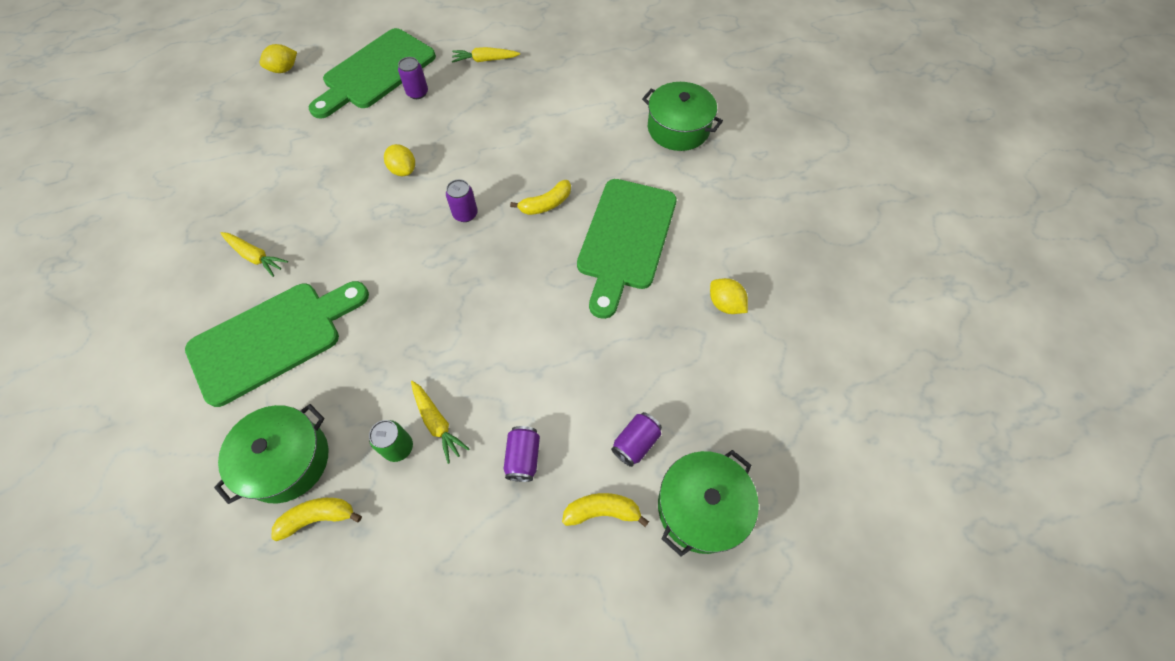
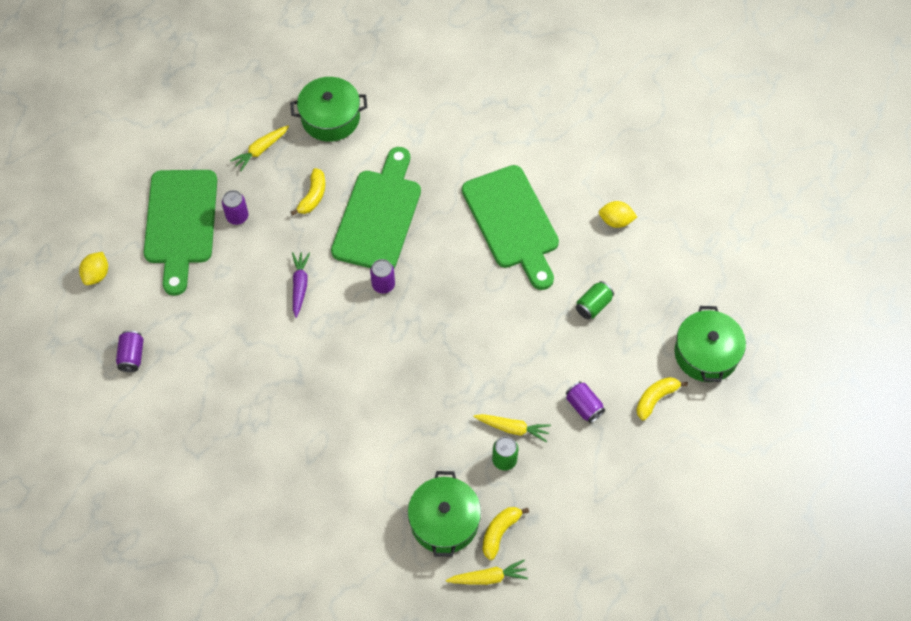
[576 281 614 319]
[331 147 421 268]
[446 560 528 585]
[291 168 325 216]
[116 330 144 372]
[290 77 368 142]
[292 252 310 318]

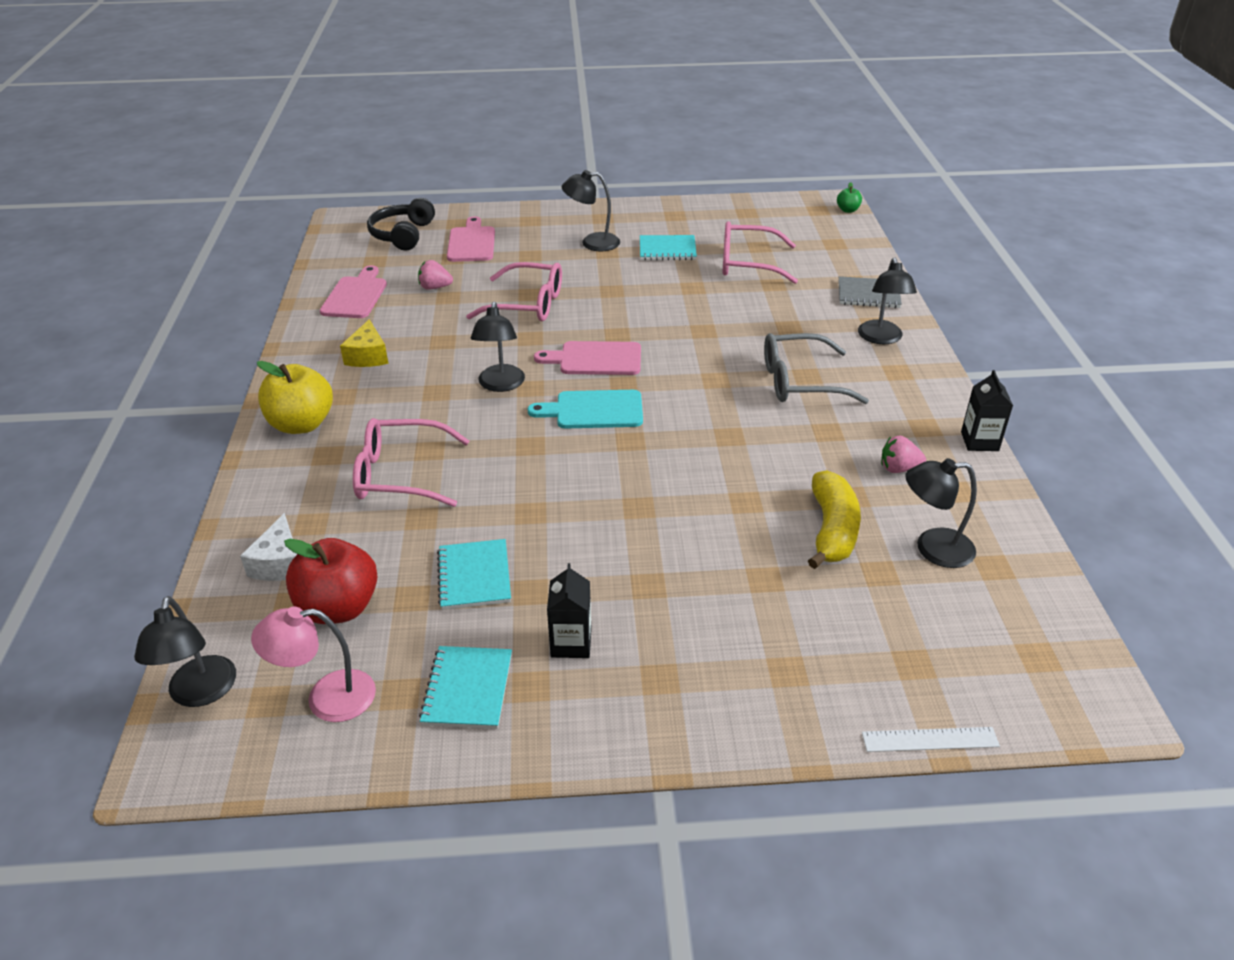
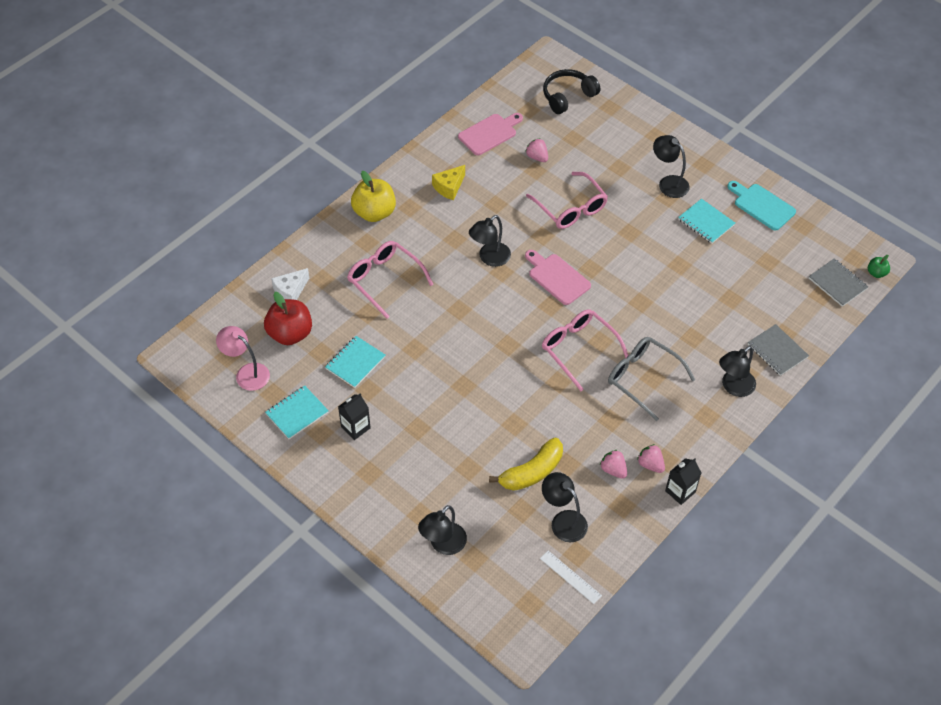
[447 216 495 262] (first image)
[637 444 665 473]
[809 258 868 307]
[418 505 467 555]
[727 181 796 231]
[542 309 628 391]
[540 551 602 604]

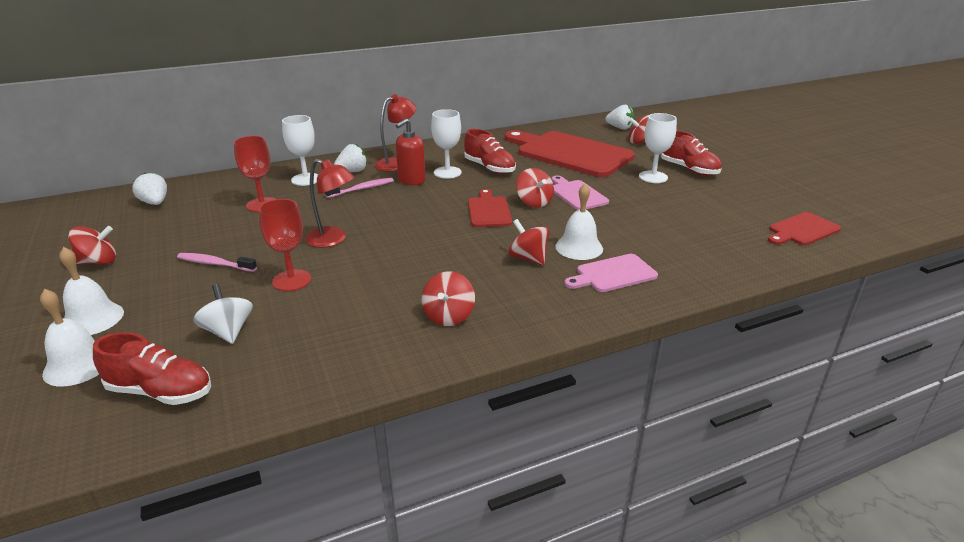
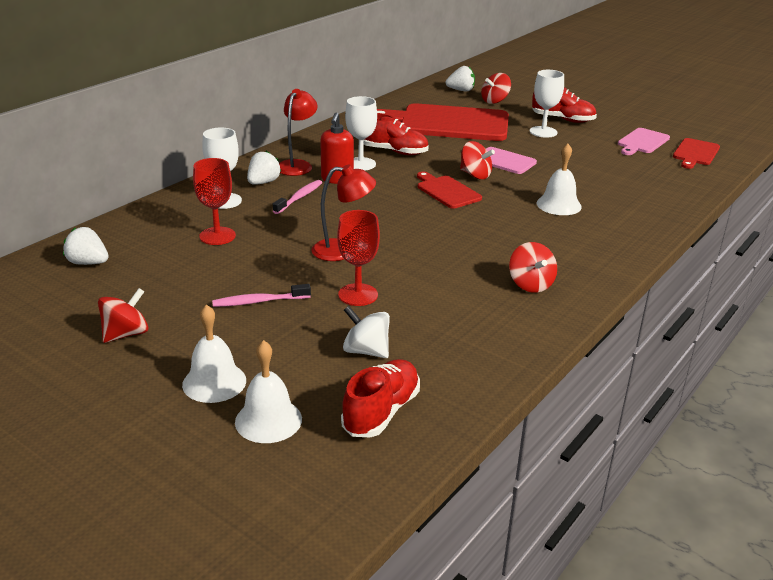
[508 219 550 265] (first image)
[618 128 670 155]
[341 359 420 437]

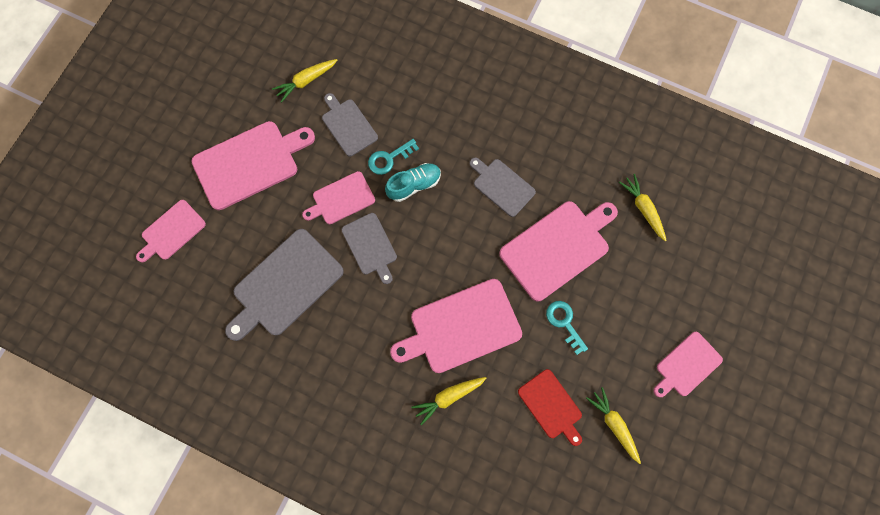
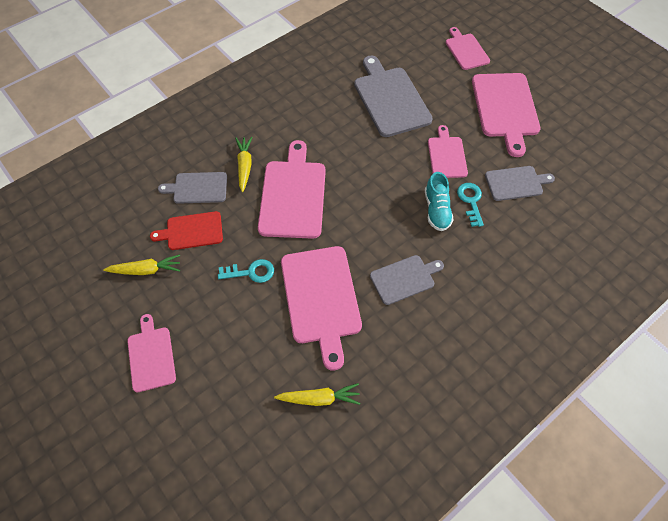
[272 59 337 102] (first image)
[158 172 227 204]

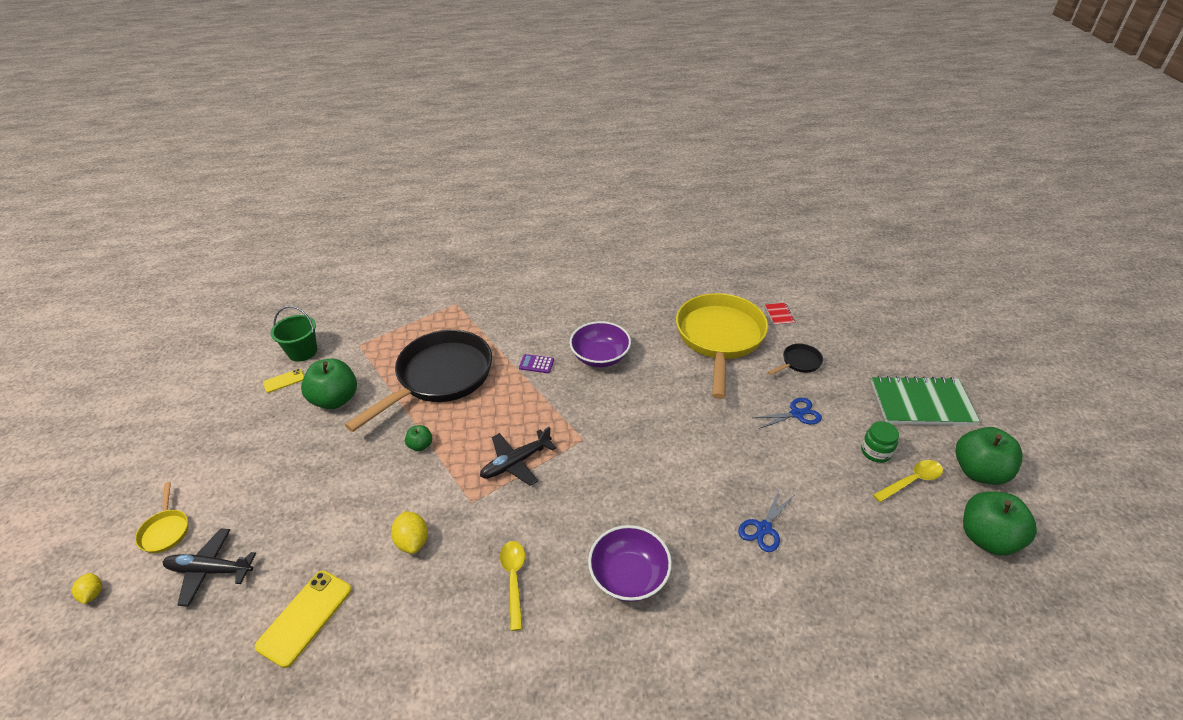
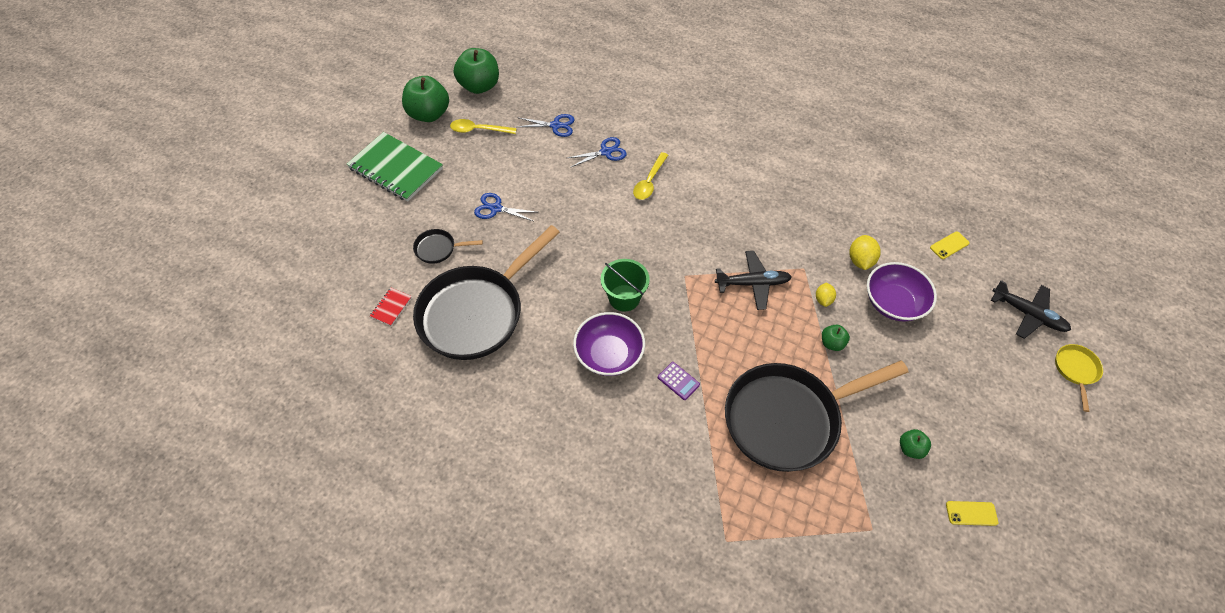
[861 421 899 463] (first image)
[517 114 575 137]
[816 282 836 307]
[601 259 650 312]
[633 152 668 200]
[867 262 937 322]
[413 225 560 360]
[930 231 969 259]
[900 429 931 459]

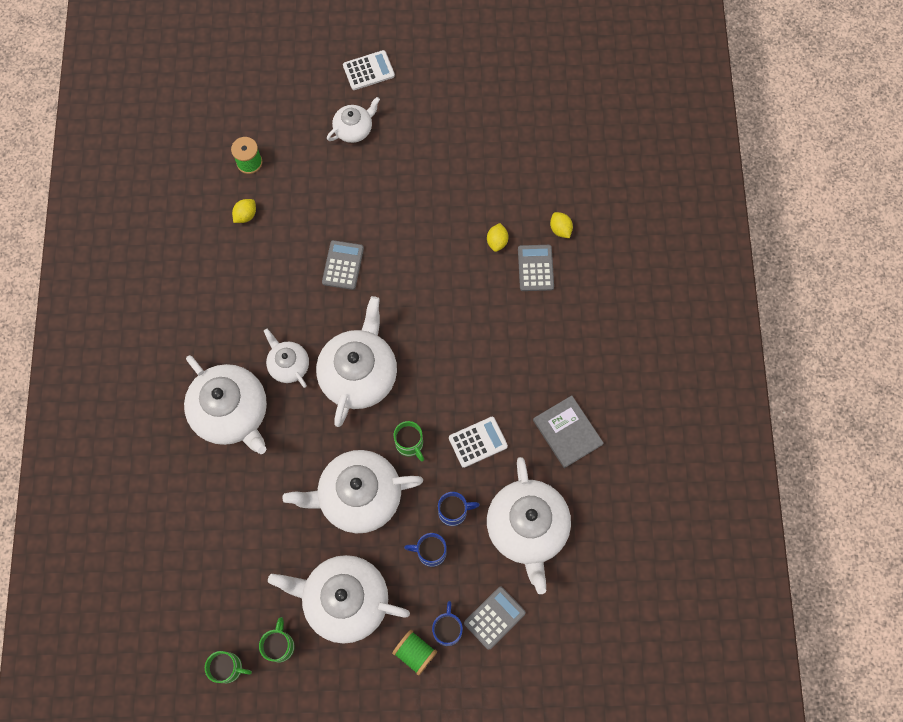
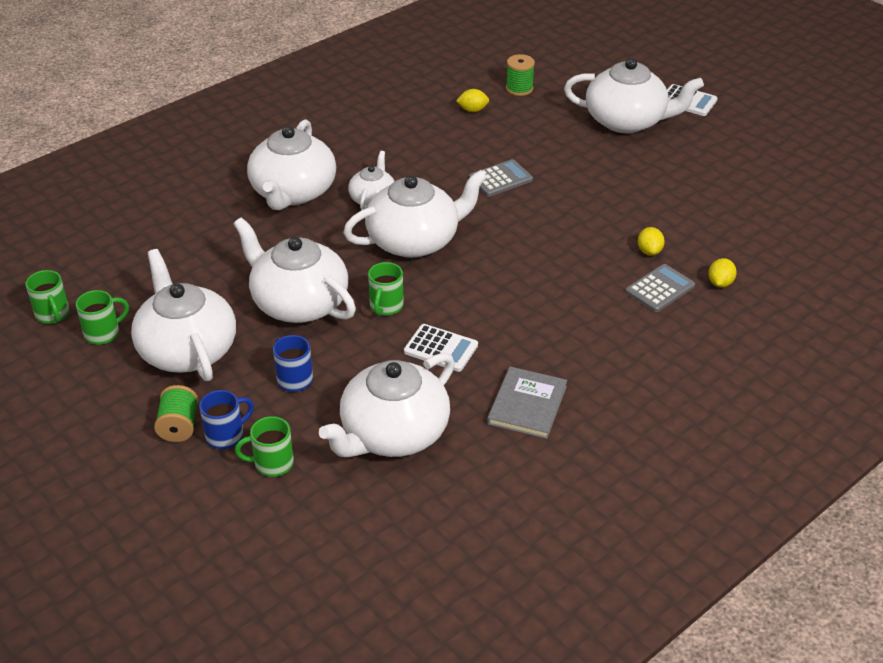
[438 492 480 526] (first image)
[235 416 294 477]
[638 227 665 256]
[564 58 704 133]

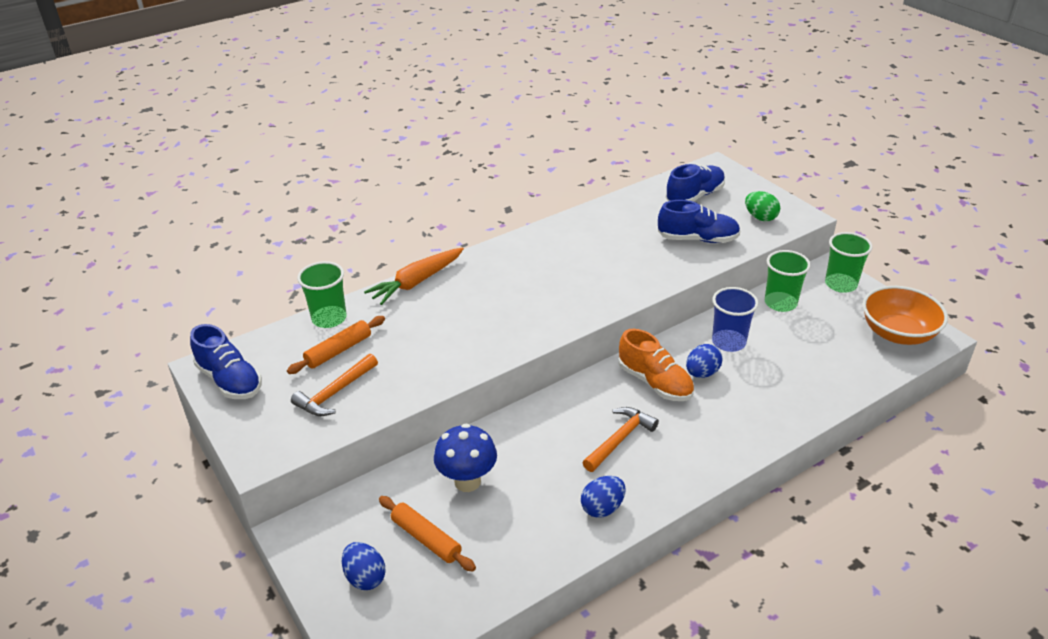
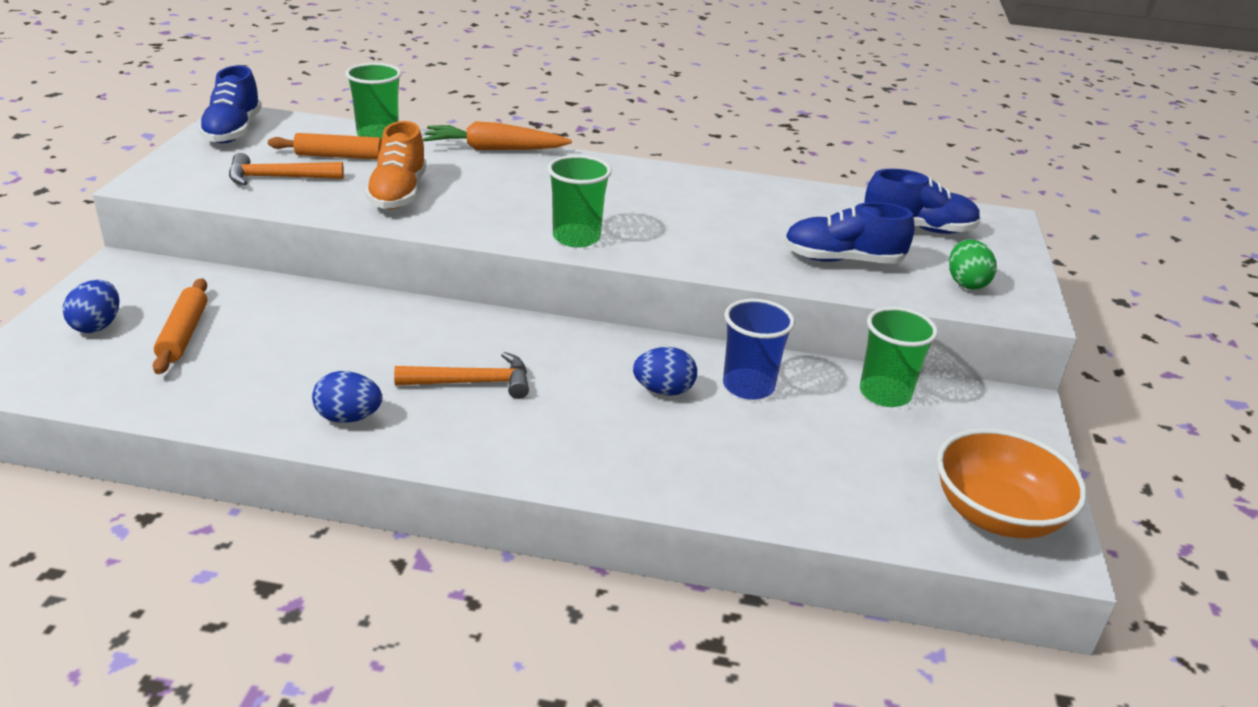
[434 424 497 492] (first image)
[365 121 426 209]
[547 155 612 247]
[783 202 915 264]

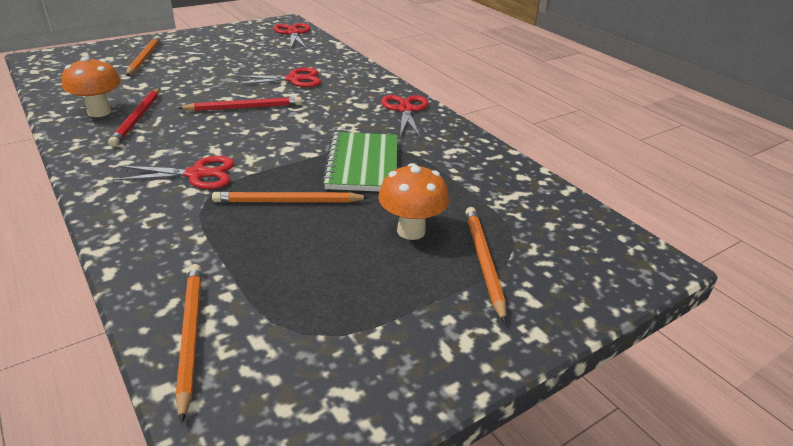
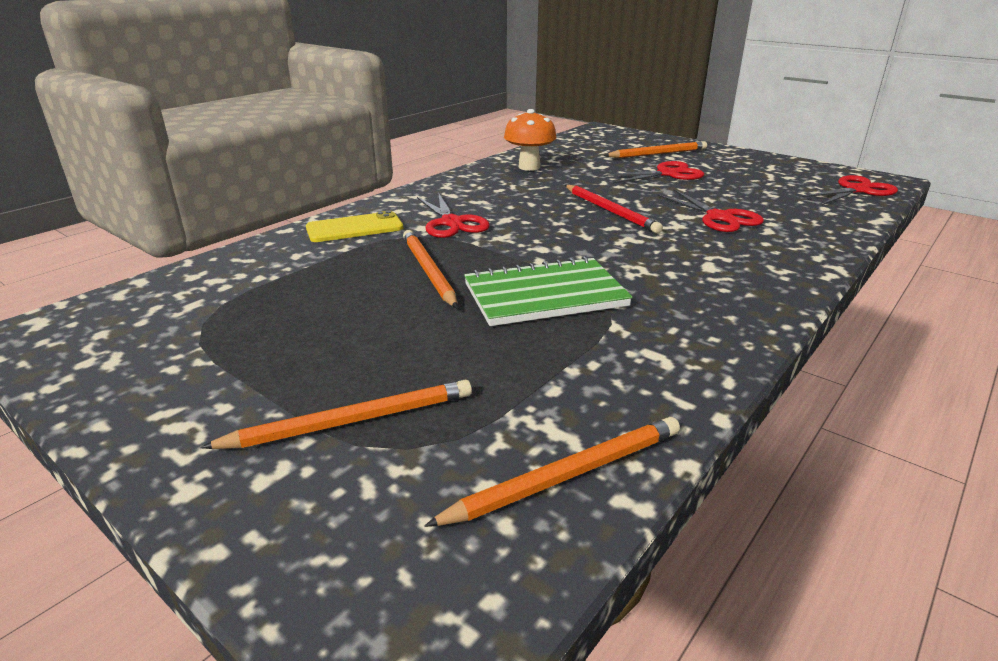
[108 88 160 147] (first image)
[378 163 449 240] (first image)
[306 211 403 242]
[424 417 680 527]
[603 161 705 183]

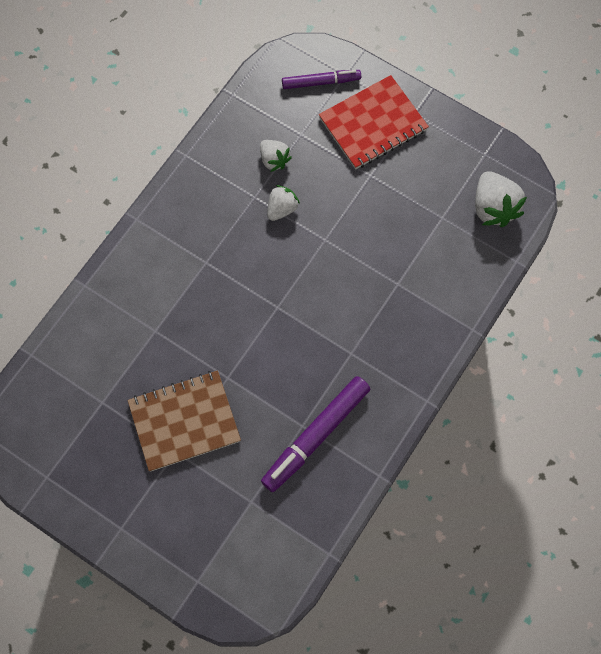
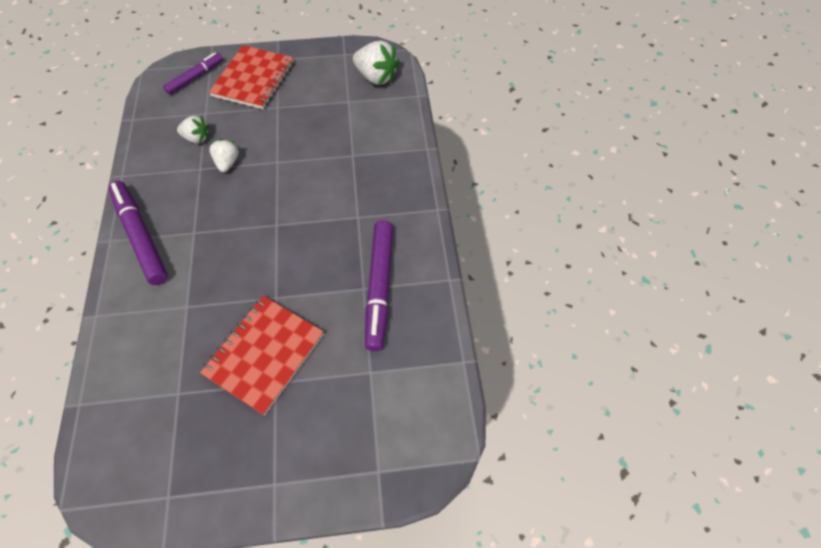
[109 181 168 285]
[200 296 324 415]

